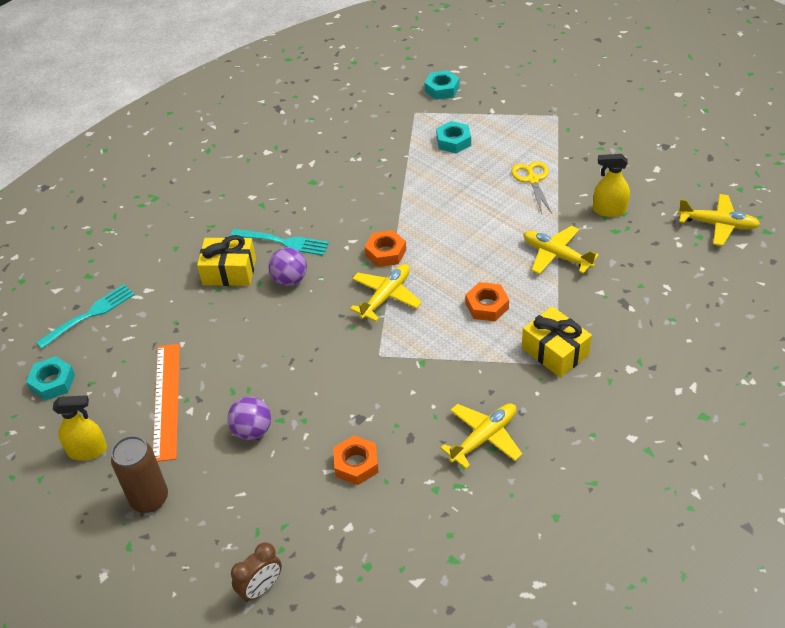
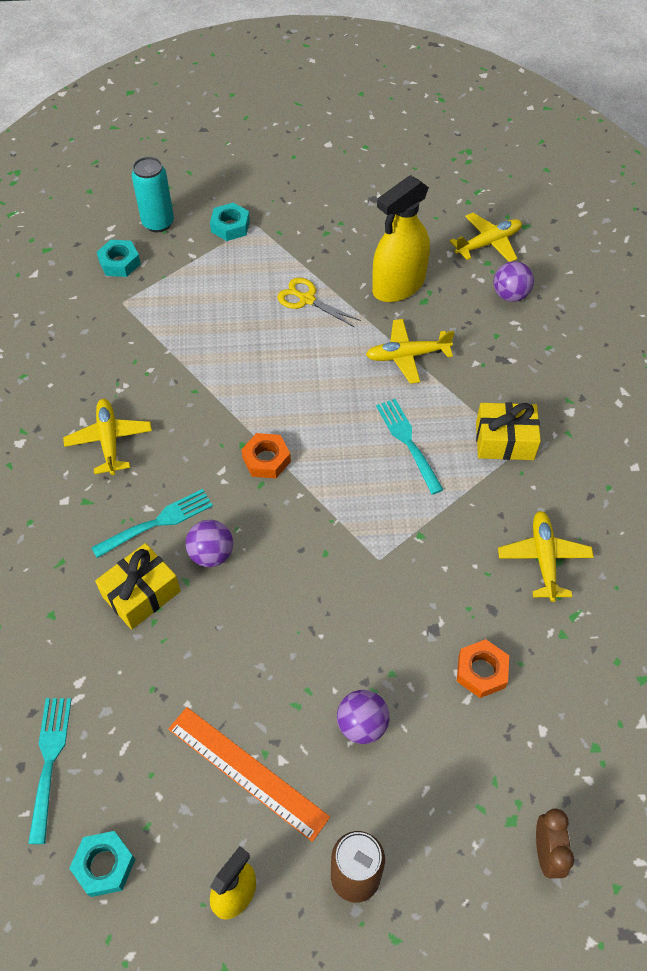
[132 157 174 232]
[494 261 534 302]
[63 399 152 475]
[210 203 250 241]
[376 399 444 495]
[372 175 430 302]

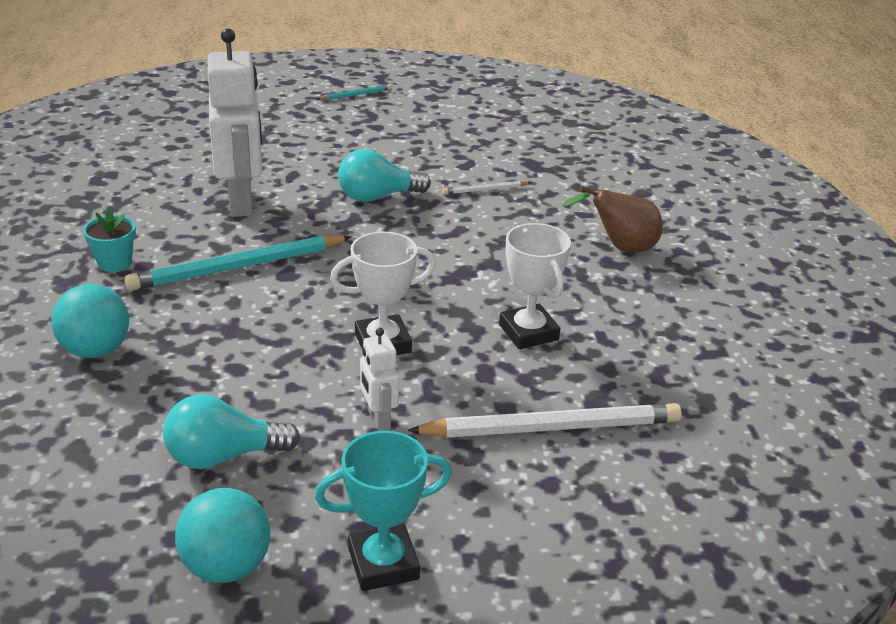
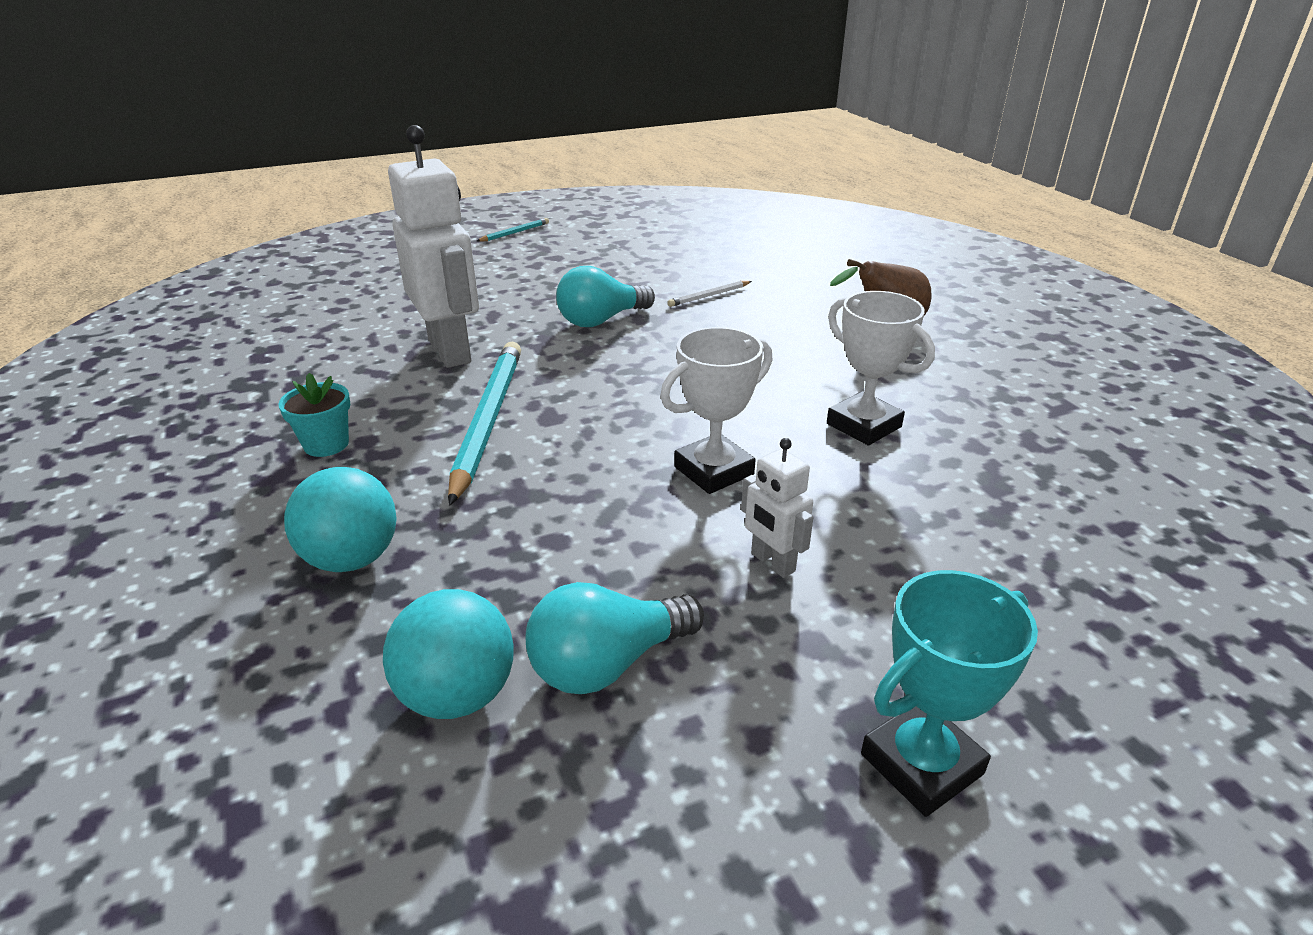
[407 403 682 438] (first image)
[383 589 514 719]
[448 342 521 506]

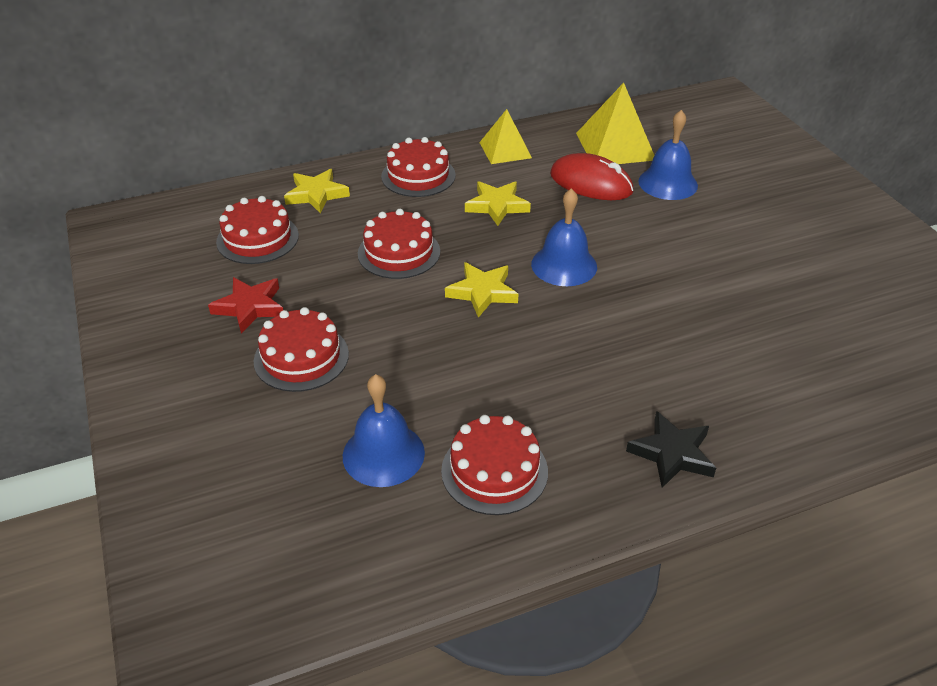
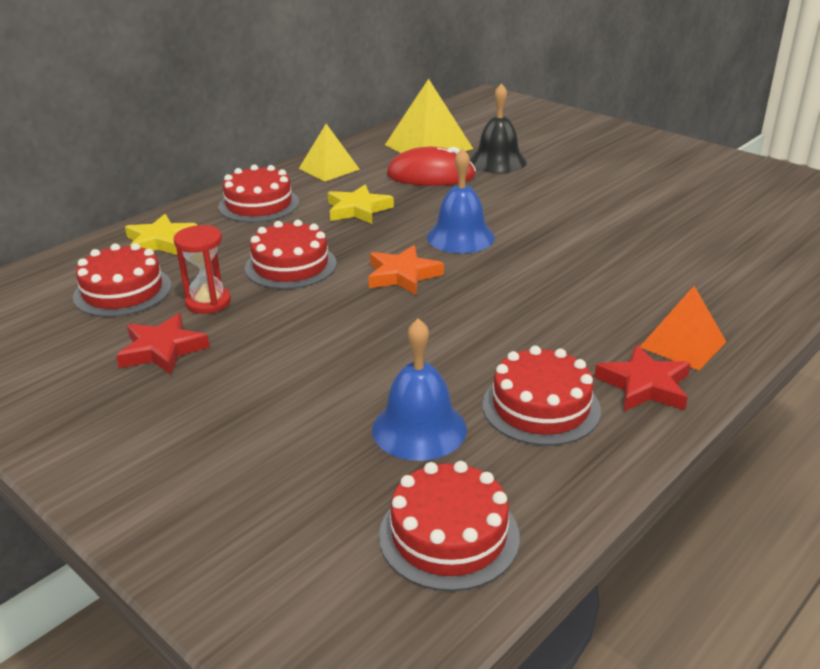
[174 225 231 314]
[594 345 691 411]
[379 461 520 591]
[640 286 726 370]
[368 245 444 295]
[470 83 527 173]

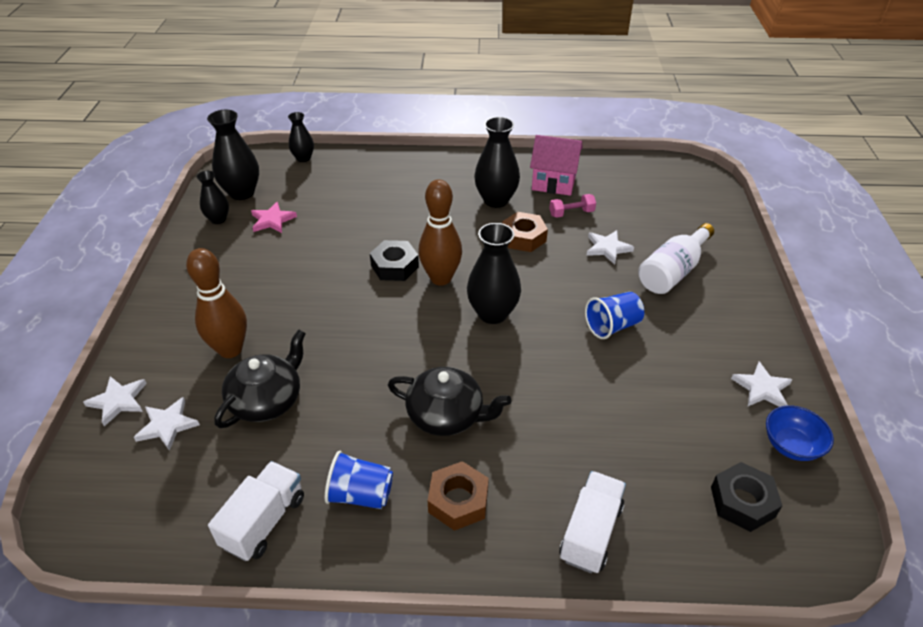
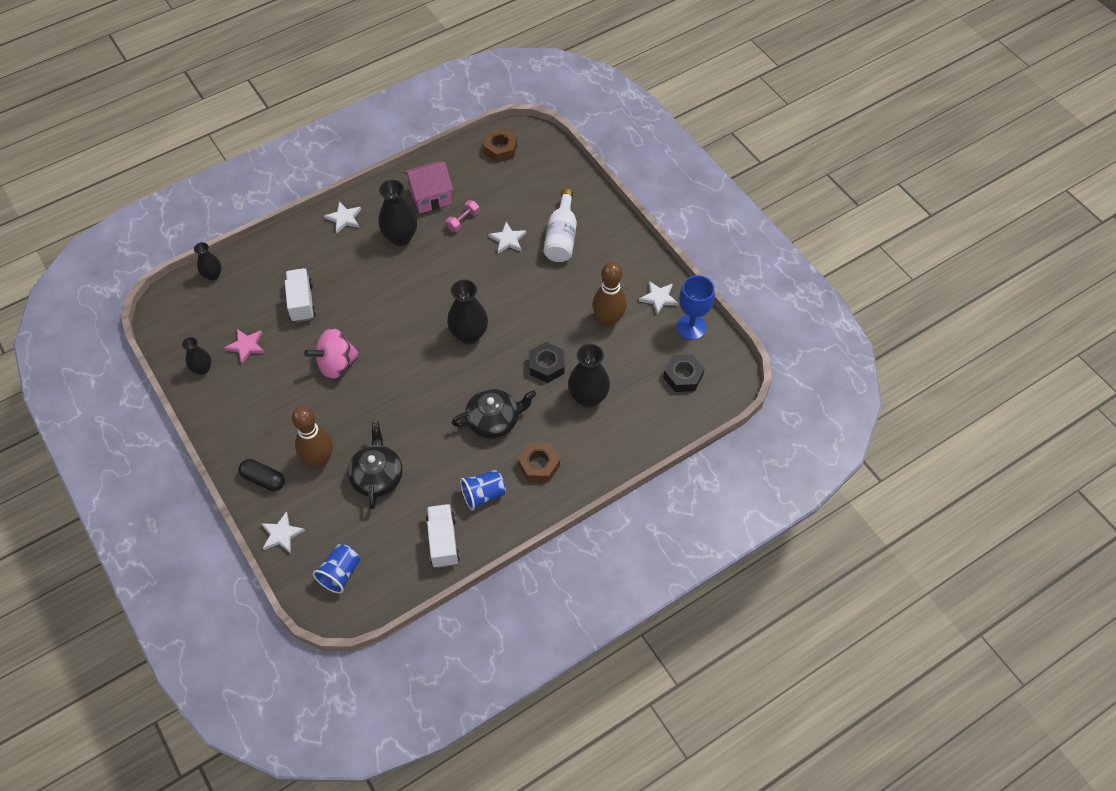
[239 459 285 491]
[304 328 360 379]
[324 201 361 233]
[568 344 610 408]
[529 342 565 383]
[593 262 627 327]
[483 128 517 163]
[285 268 316 322]
[313 544 360 594]
[676 275 715 340]

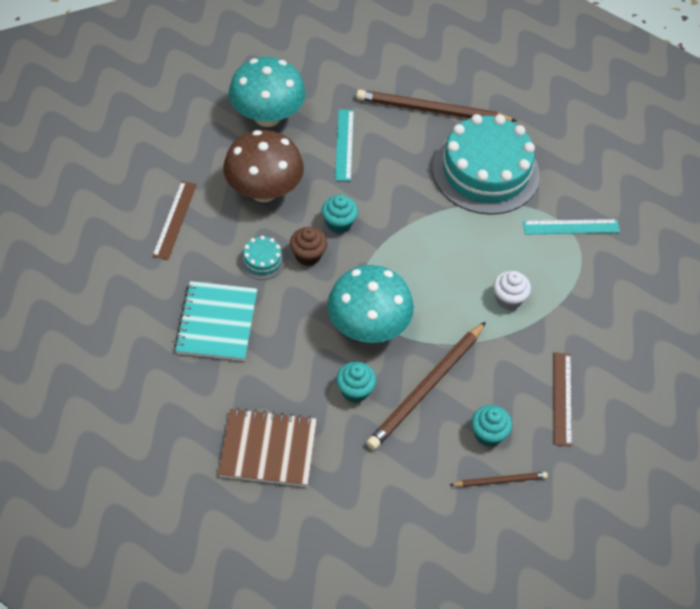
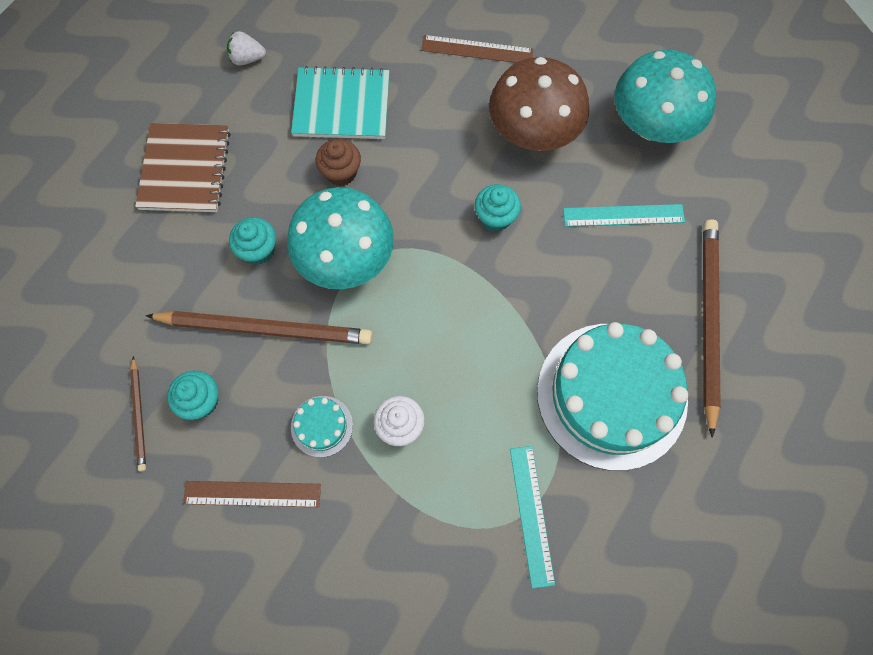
[227 31 266 66]
[291 396 353 457]
[316 139 361 186]
[145 311 372 344]

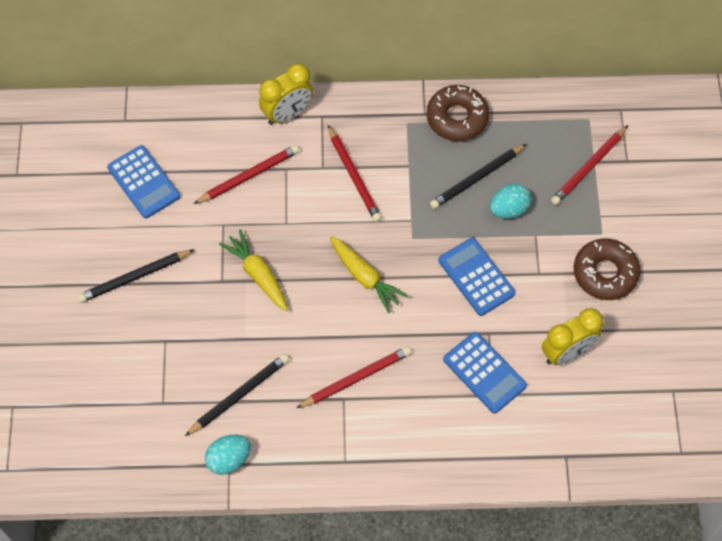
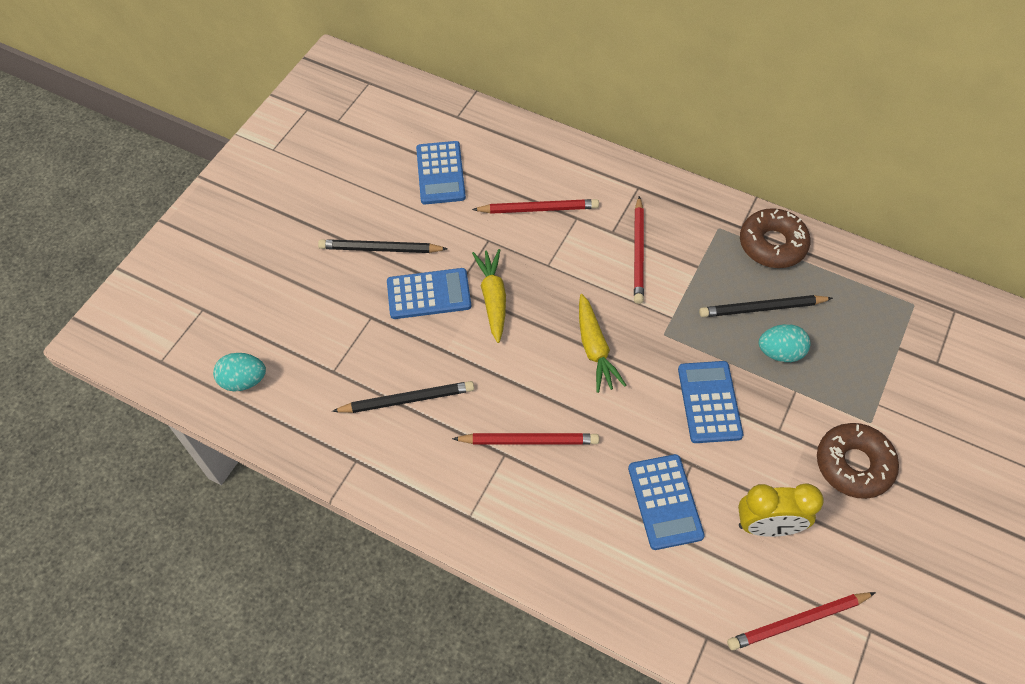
[259 63 313 125] (first image)
[387 268 471 319]
[213 353 266 392]
[727 592 876 650]

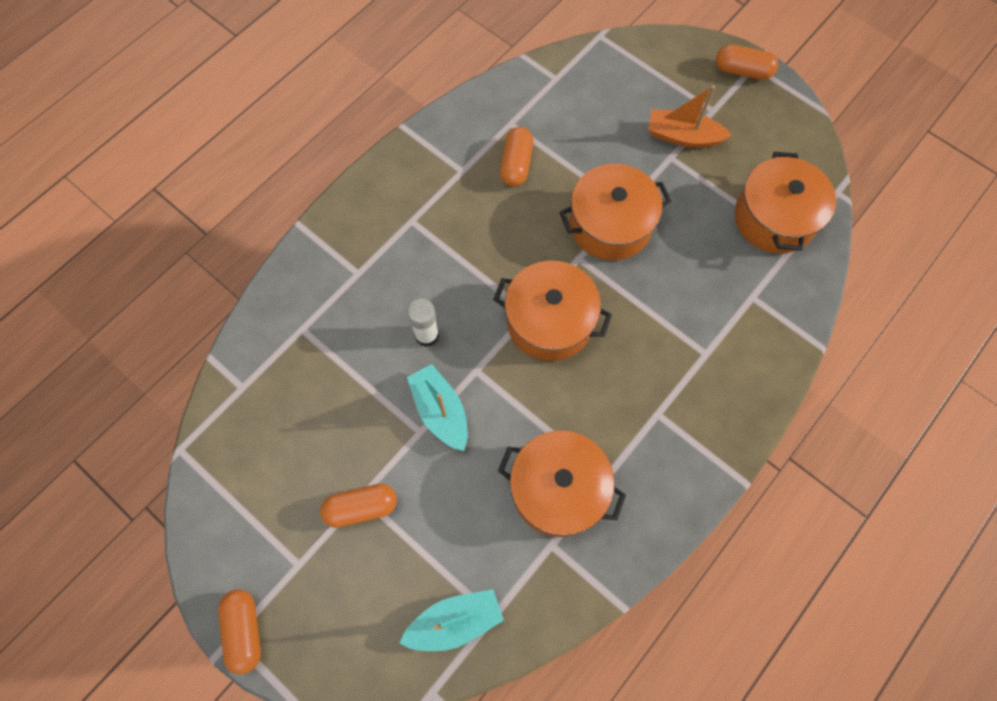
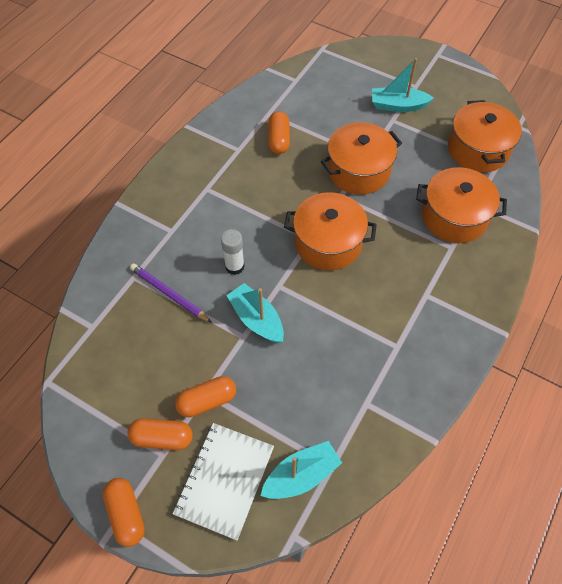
[130 263 212 323]
[173 423 274 540]
[416 167 507 243]
[127 418 193 450]
[372 58 434 112]

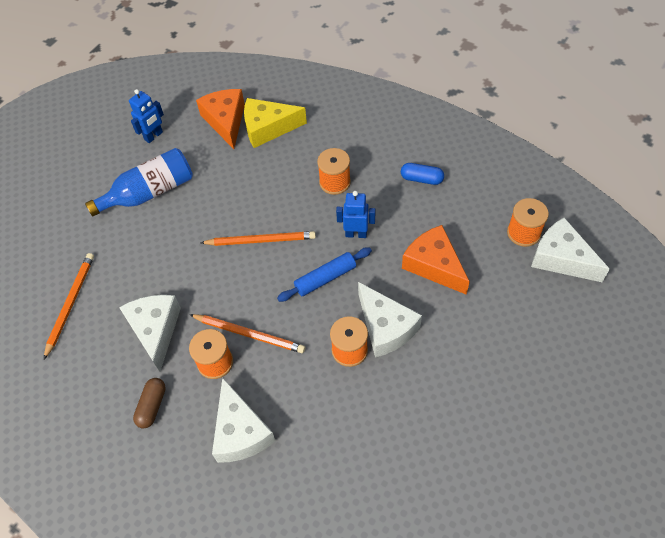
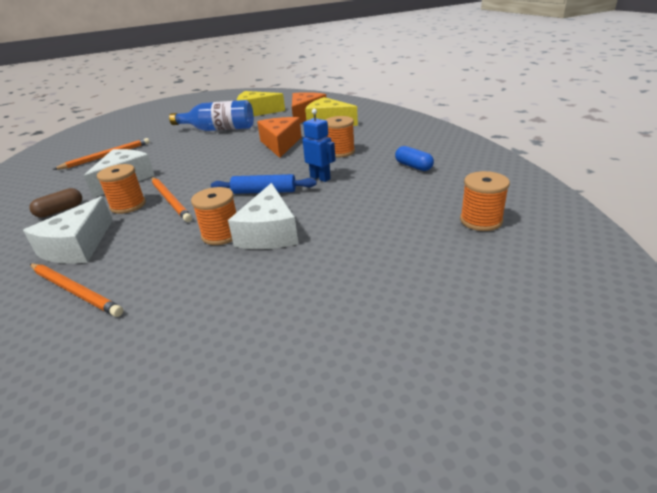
[531 218 610 282] (first image)
[30 263 123 317]
[257 117 302 158]
[237 91 285 116]

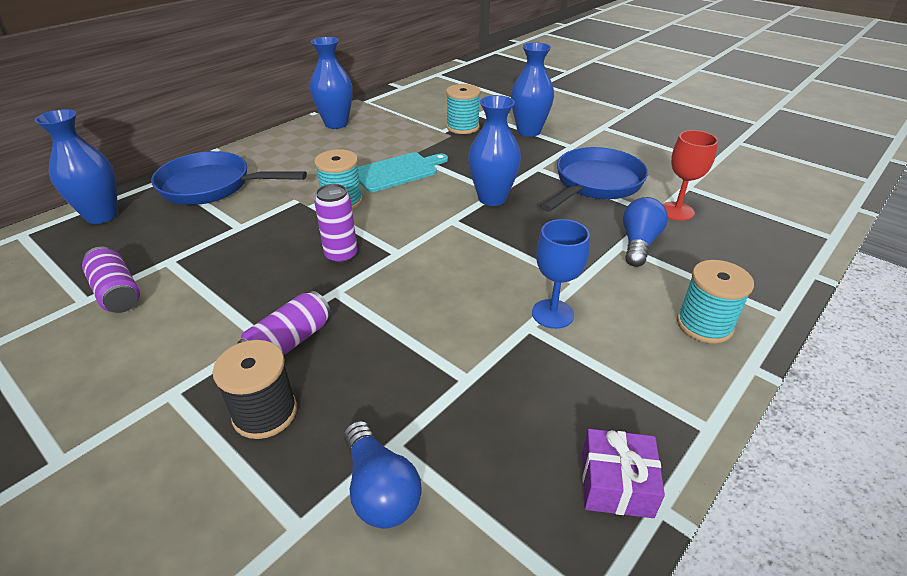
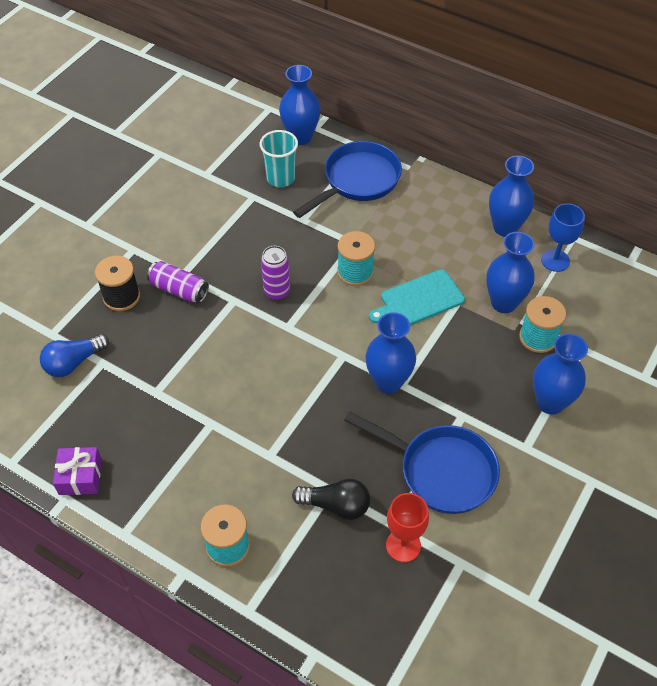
[82 247 140 313] (first image)
[260 130 298 187]
[486 232 535 313]
[541 203 585 272]
[292 478 370 520]
[293 141 402 218]
[369 269 465 325]

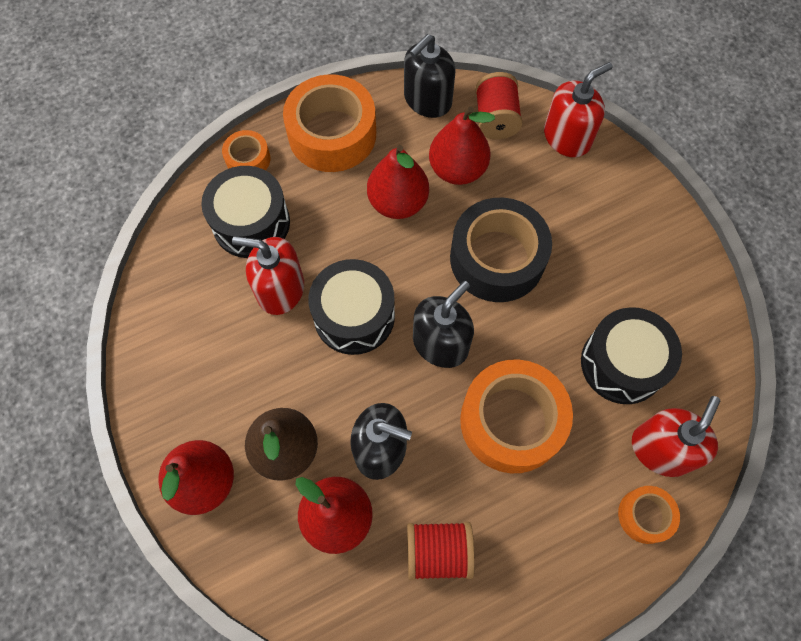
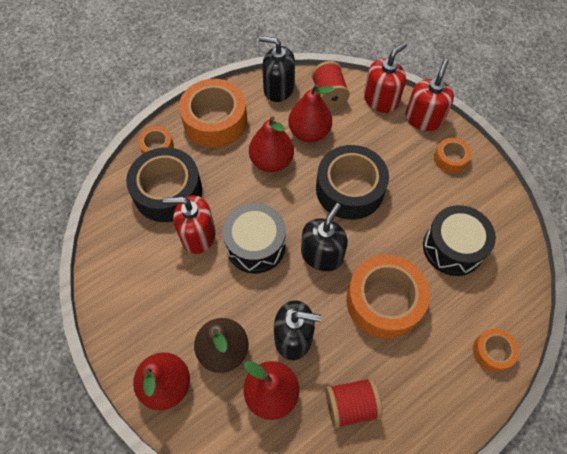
[434 138 471 173]
[405 59 454 131]
[126 147 202 222]
[259 36 295 102]

